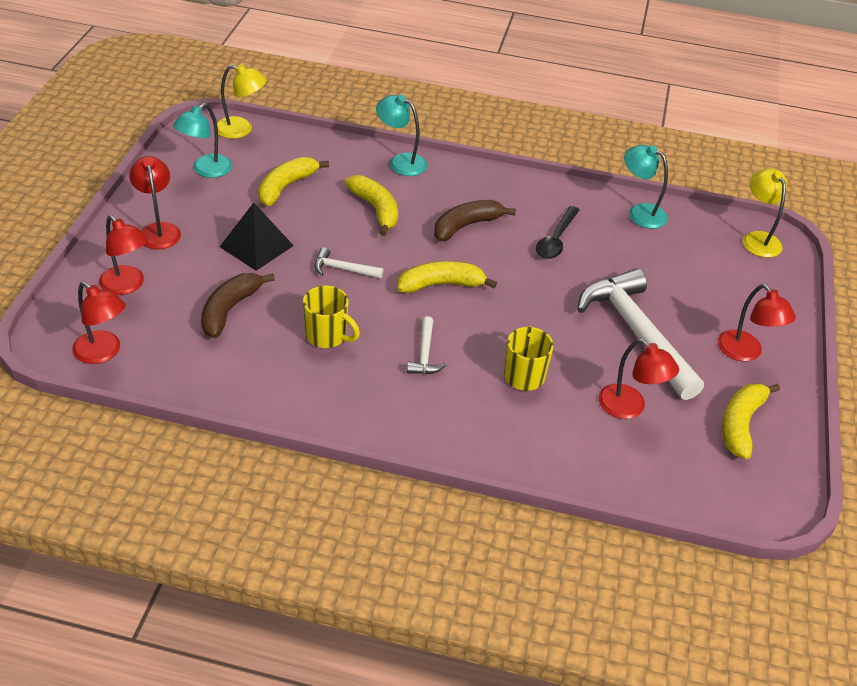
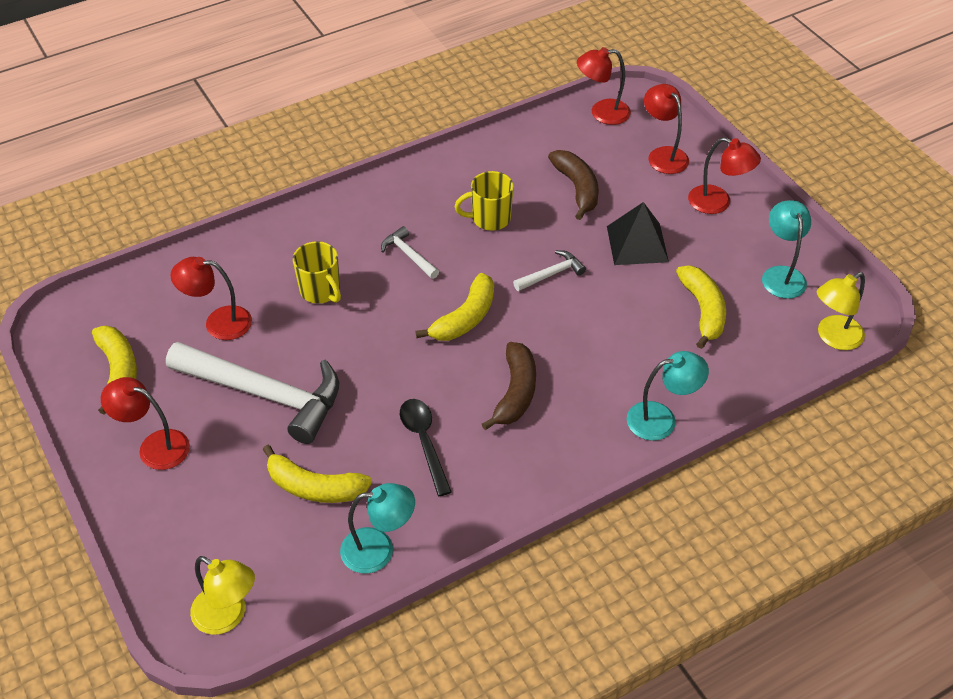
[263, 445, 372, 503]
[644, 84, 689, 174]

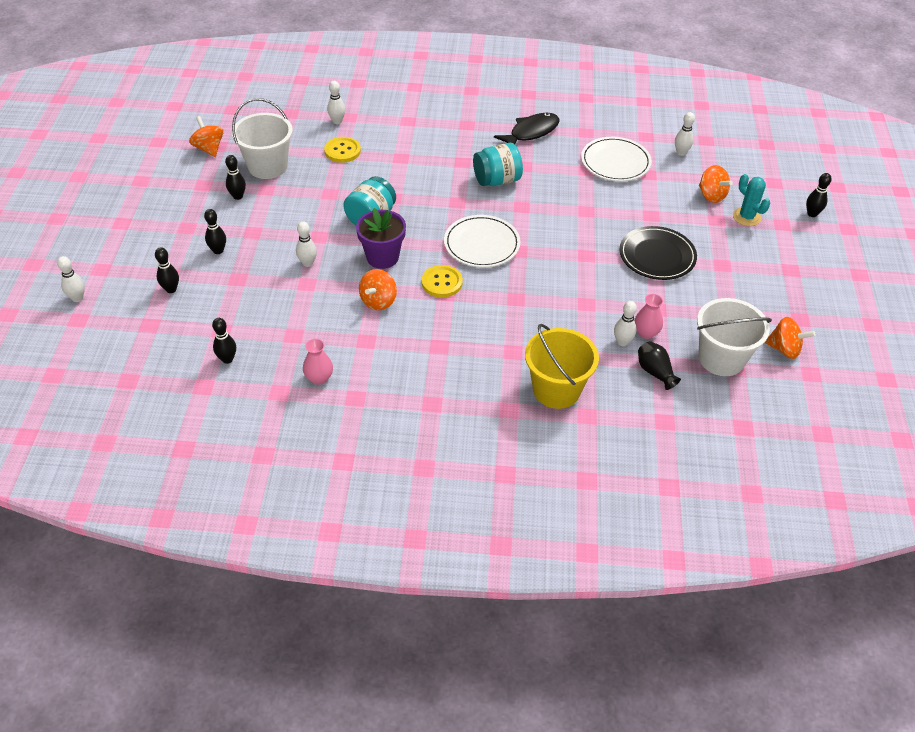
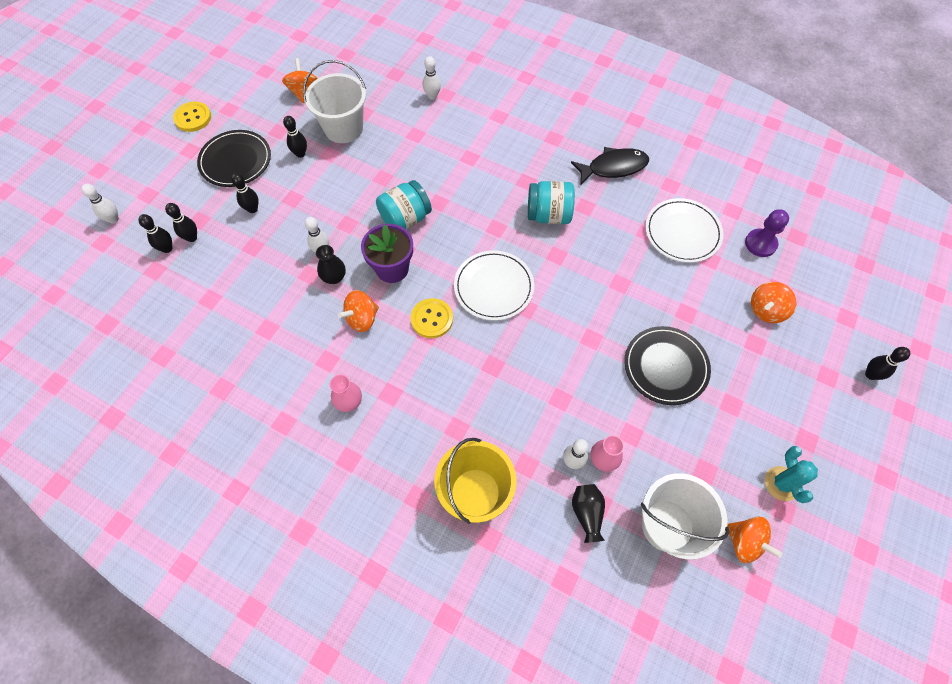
[138, 214, 172, 253]
[173, 102, 211, 132]
[197, 130, 271, 187]
[316, 245, 346, 284]
[330, 375, 362, 412]
[745, 209, 789, 257]
[751, 282, 797, 323]
[765, 446, 818, 503]

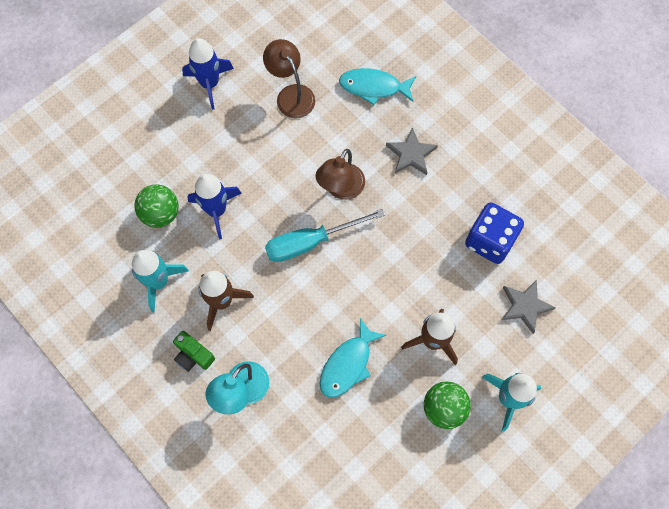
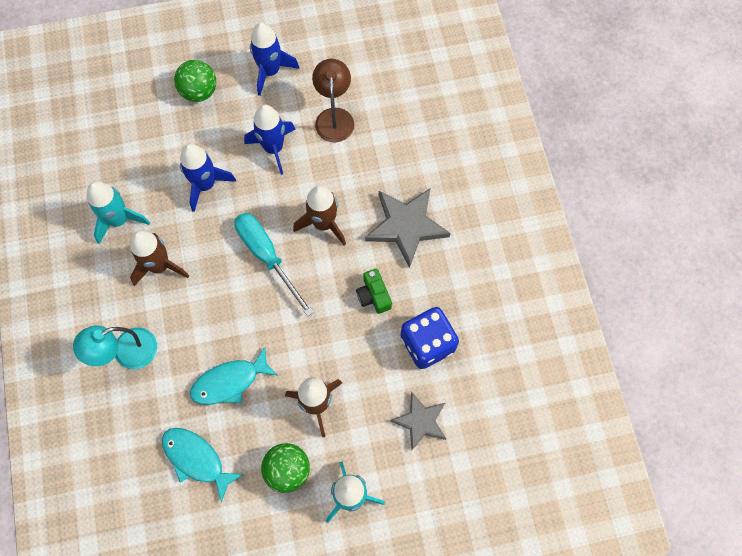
[162, 428, 244, 502]
[174, 60, 216, 102]
[234, 213, 314, 317]
[244, 105, 295, 175]
[293, 186, 346, 246]
[356, 268, 392, 314]
[365, 189, 451, 268]

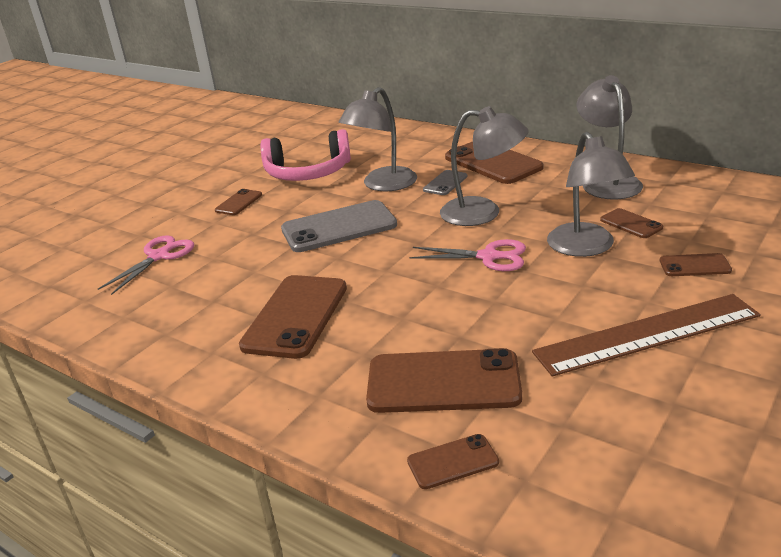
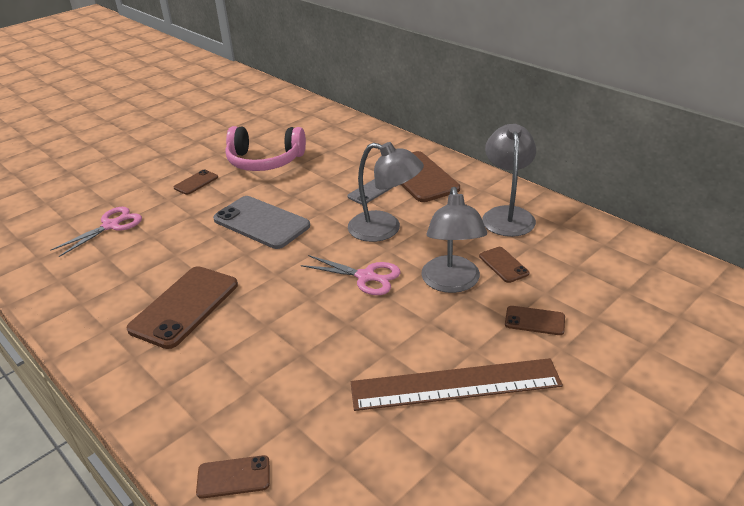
[213, 196, 310, 249]
[338, 87, 417, 191] (first image)
[366, 348, 522, 413] (first image)

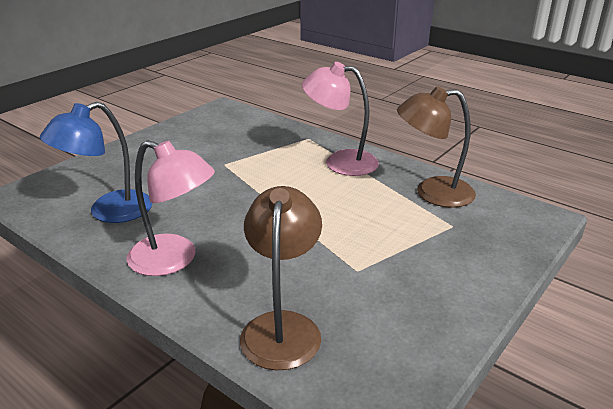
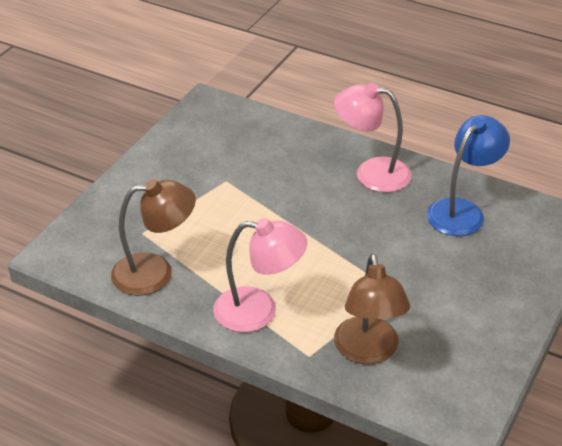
[334, 253, 410, 364]

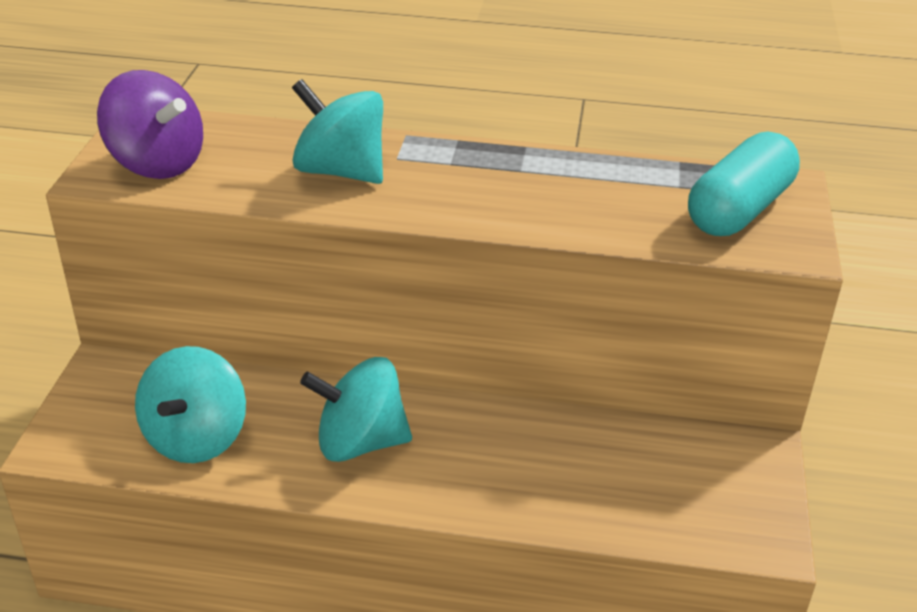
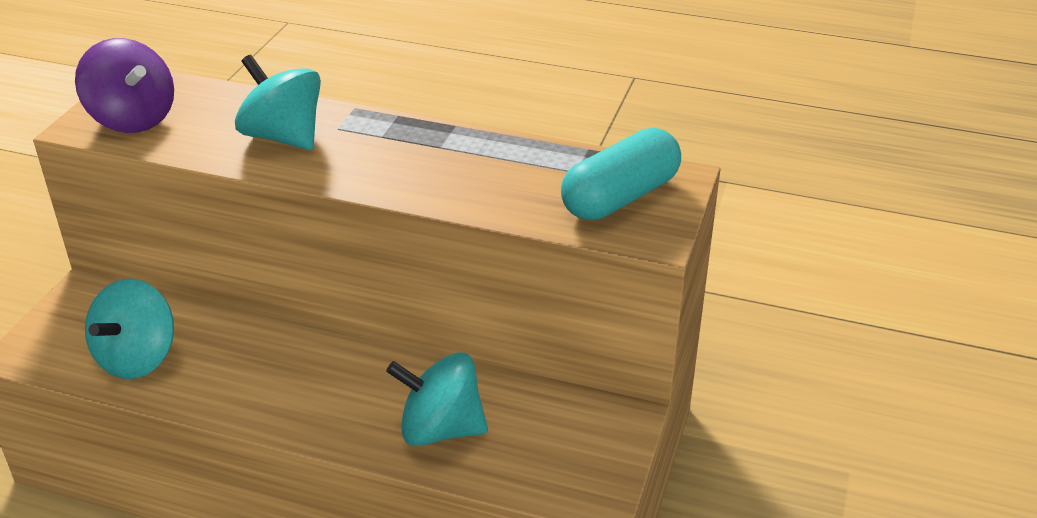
[386, 352, 488, 446]

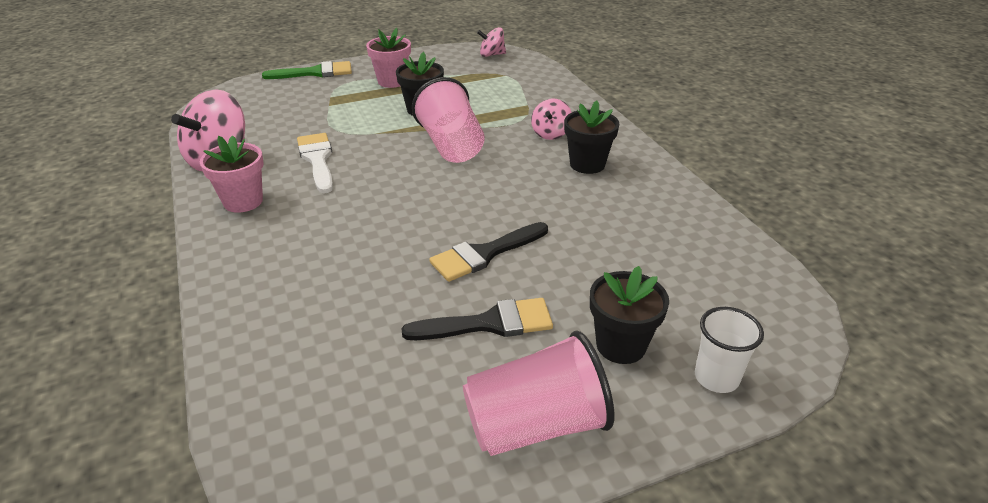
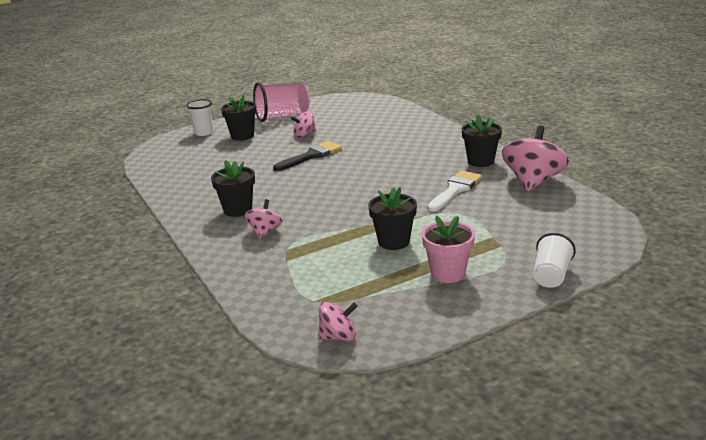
[290, 111, 316, 138]
[428, 170, 482, 212]
[462, 114, 502, 167]
[533, 233, 576, 288]
[412, 77, 485, 163] (first image)

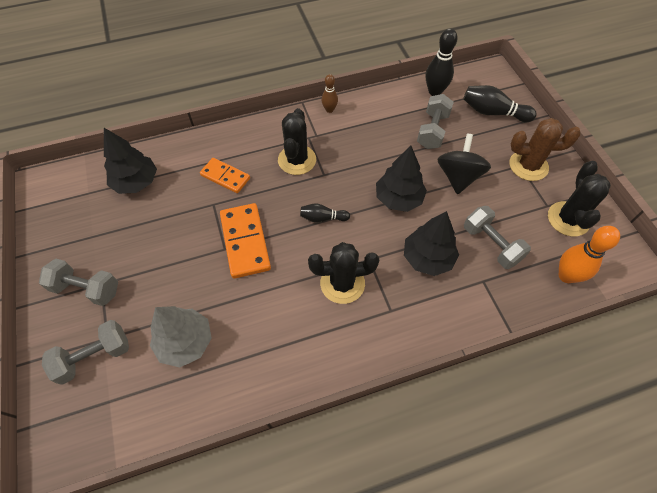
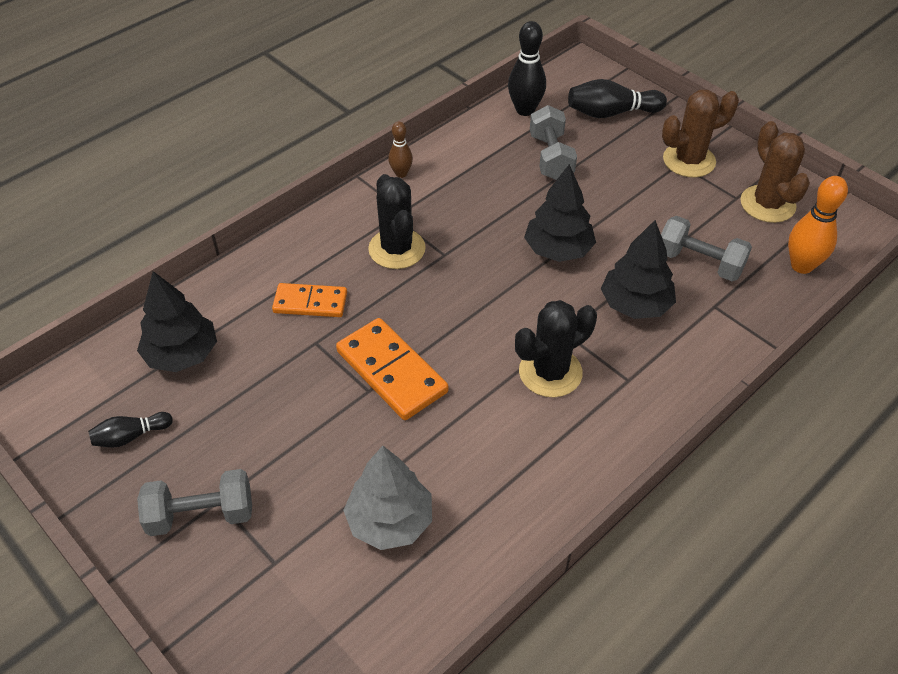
[88, 412, 173, 447]
[741, 121, 810, 223]
[42, 320, 129, 385] (first image)
[438, 134, 491, 194] (first image)

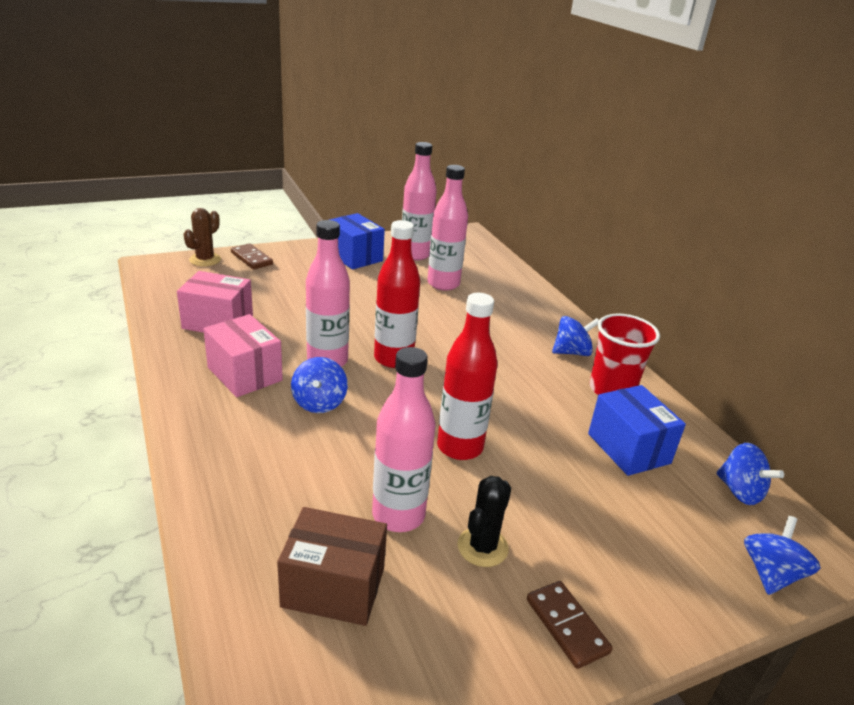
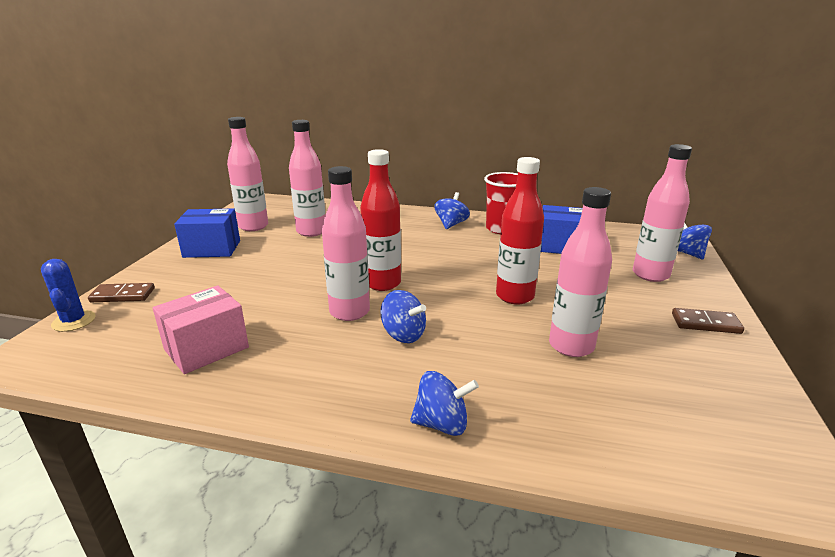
[41, 259, 95, 332]
[410, 371, 479, 436]
[633, 144, 692, 282]
[203, 314, 283, 397] (first image)
[277, 507, 387, 626] (first image)
[457, 476, 511, 567] (first image)

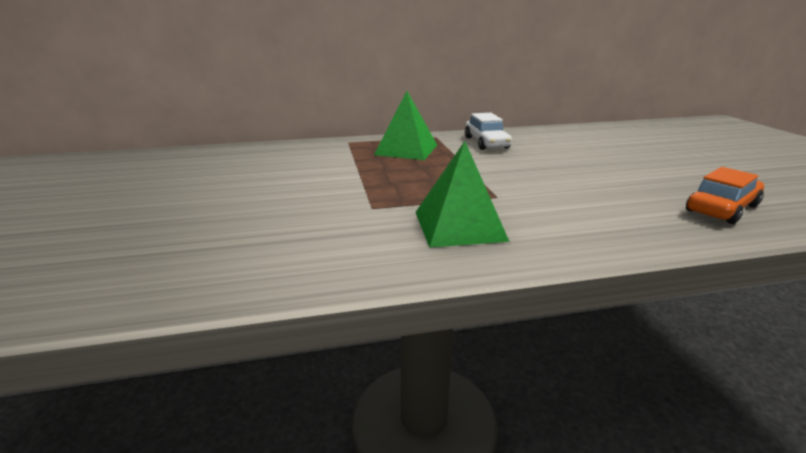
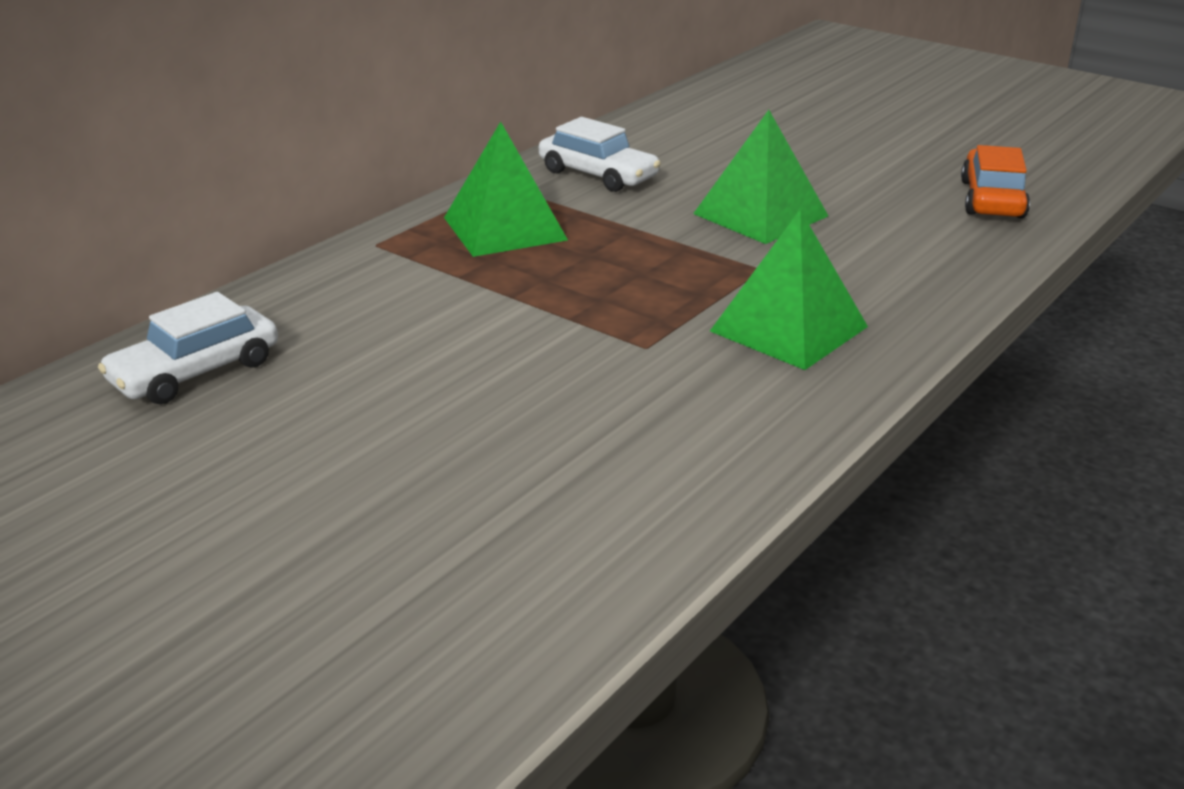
[98, 292, 278, 404]
[693, 110, 828, 244]

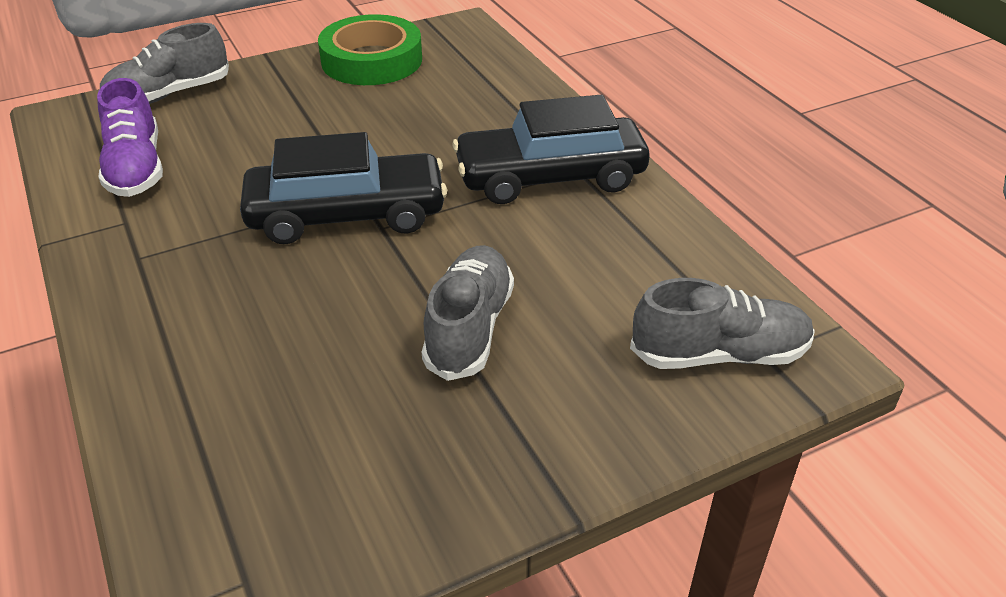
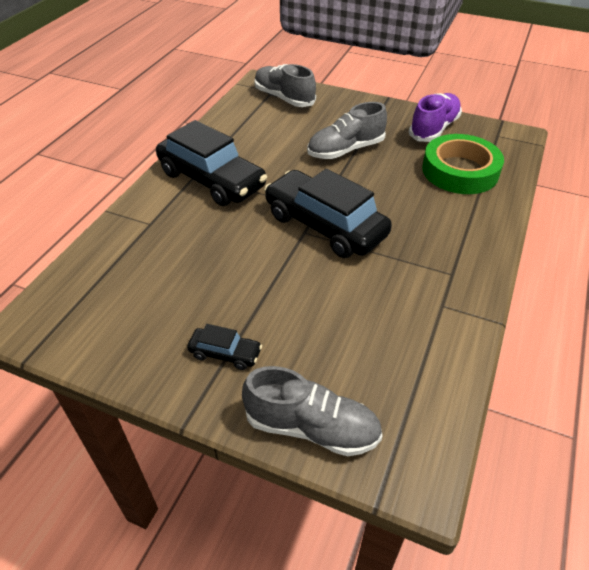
[187, 324, 262, 370]
[409, 93, 462, 142]
[422, 134, 504, 194]

